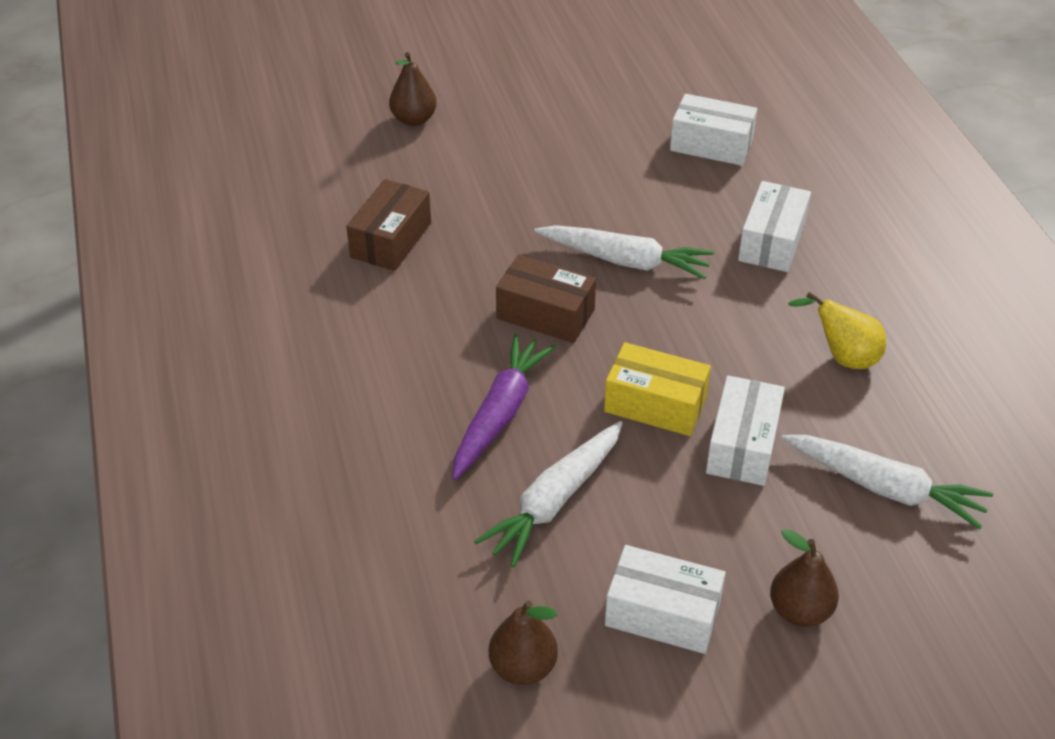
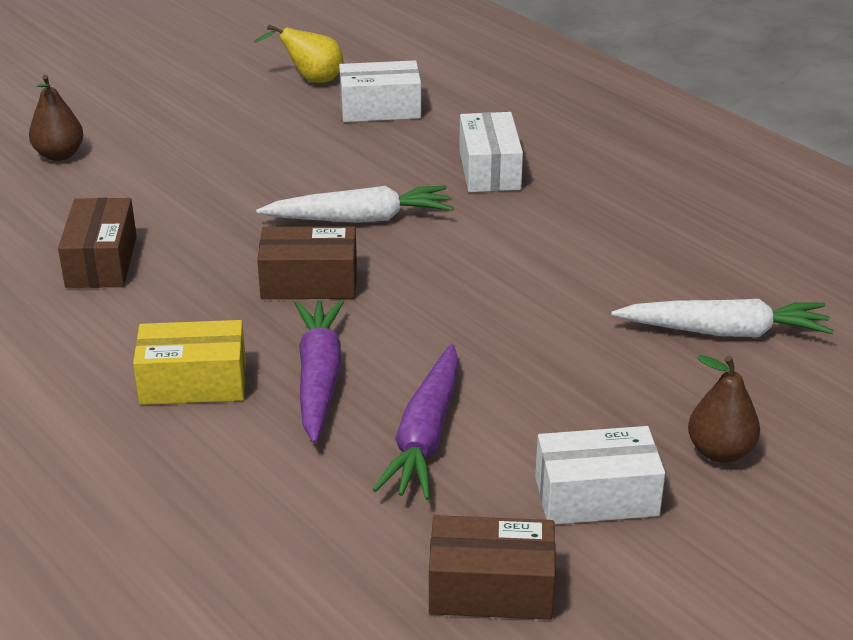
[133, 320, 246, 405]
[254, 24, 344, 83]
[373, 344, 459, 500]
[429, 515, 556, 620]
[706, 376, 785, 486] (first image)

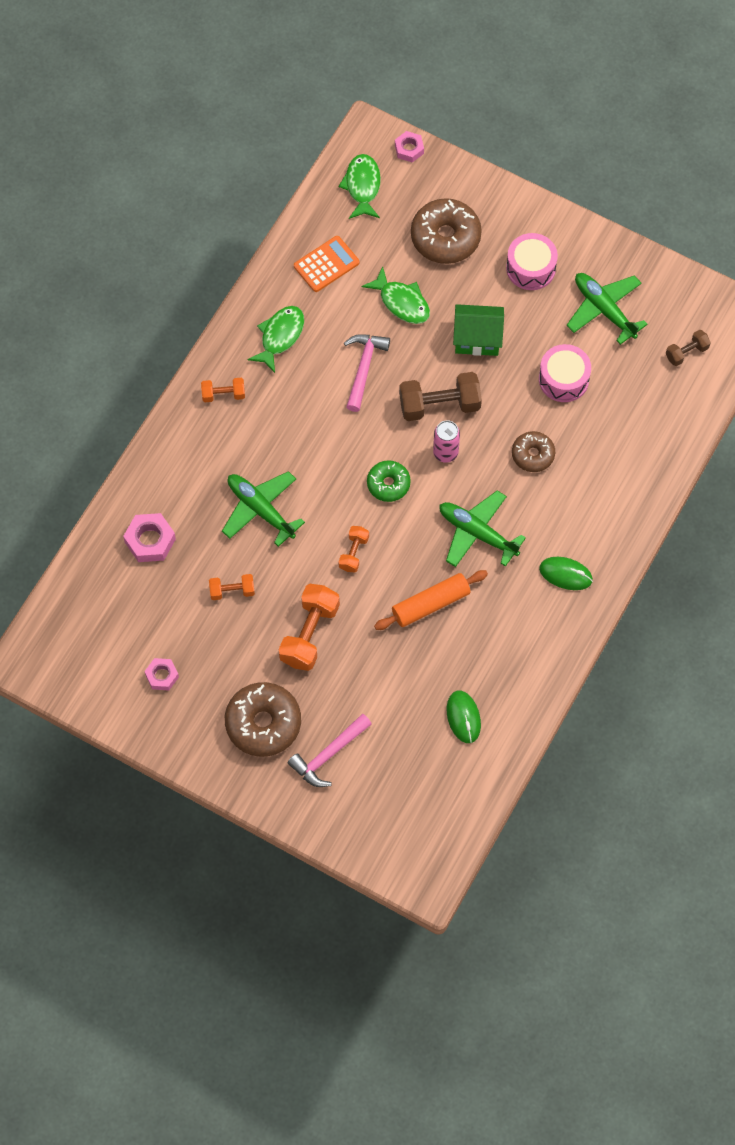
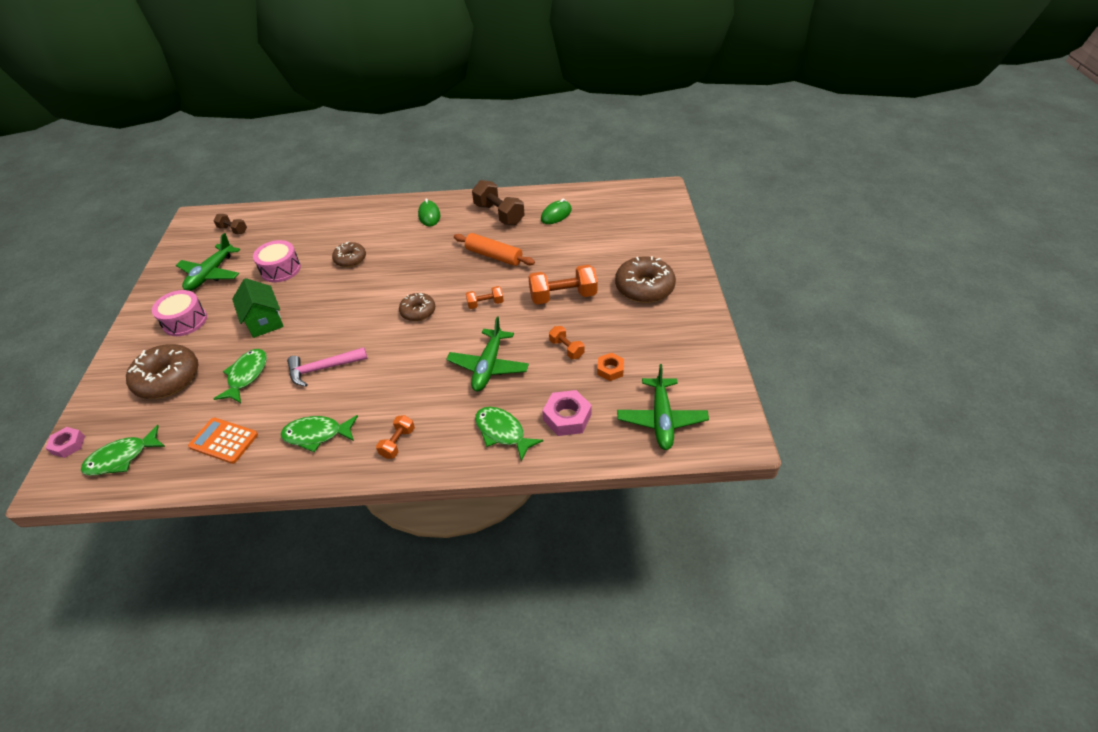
[376, 415, 415, 459]
[399, 293, 435, 321]
[472, 180, 525, 225]
[475, 407, 543, 461]
[597, 353, 624, 381]
[617, 364, 709, 450]
[144, 658, 179, 690] (first image)
[288, 714, 372, 787] (first image)
[433, 420, 460, 463] (first image)

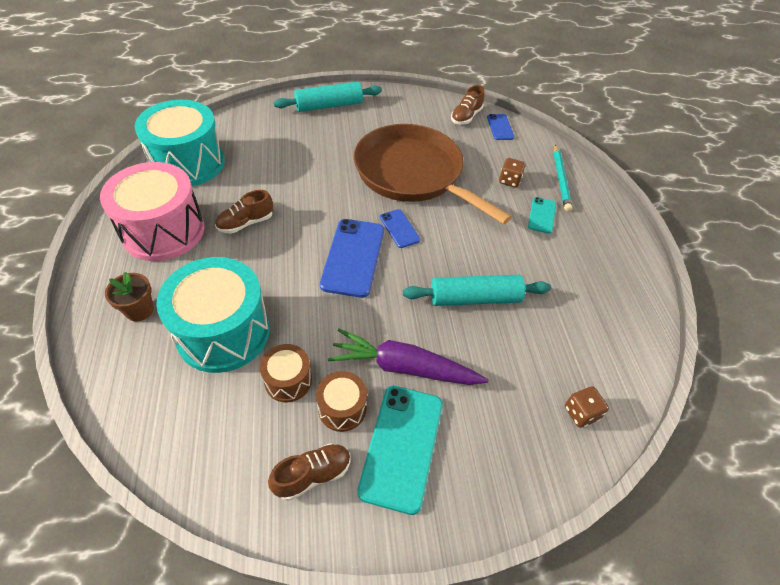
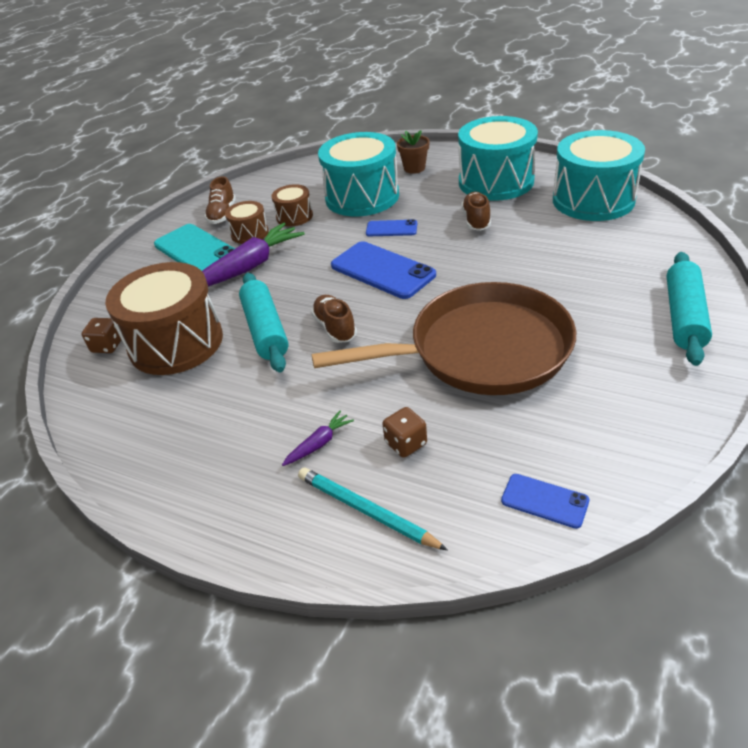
[105, 262, 223, 375]
[239, 273, 289, 373]
[282, 411, 354, 466]
[311, 295, 357, 343]
[366, 219, 417, 236]
[458, 116, 538, 201]

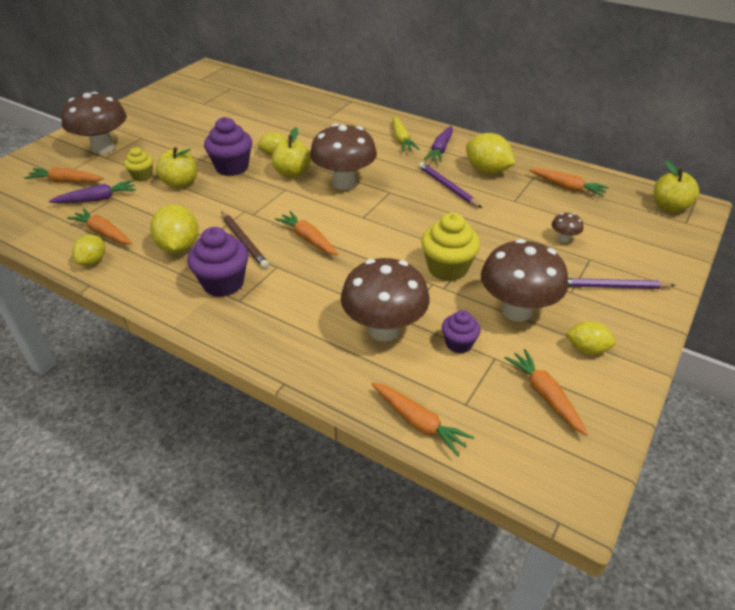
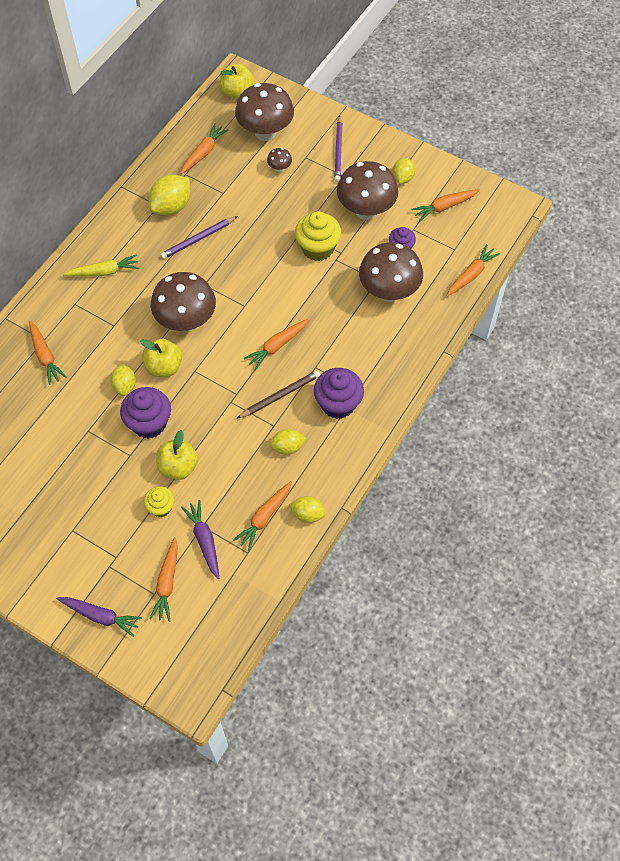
[29, 321, 67, 385]
[57, 597, 142, 637]
[235, 83, 294, 141]
[270, 429, 306, 455]

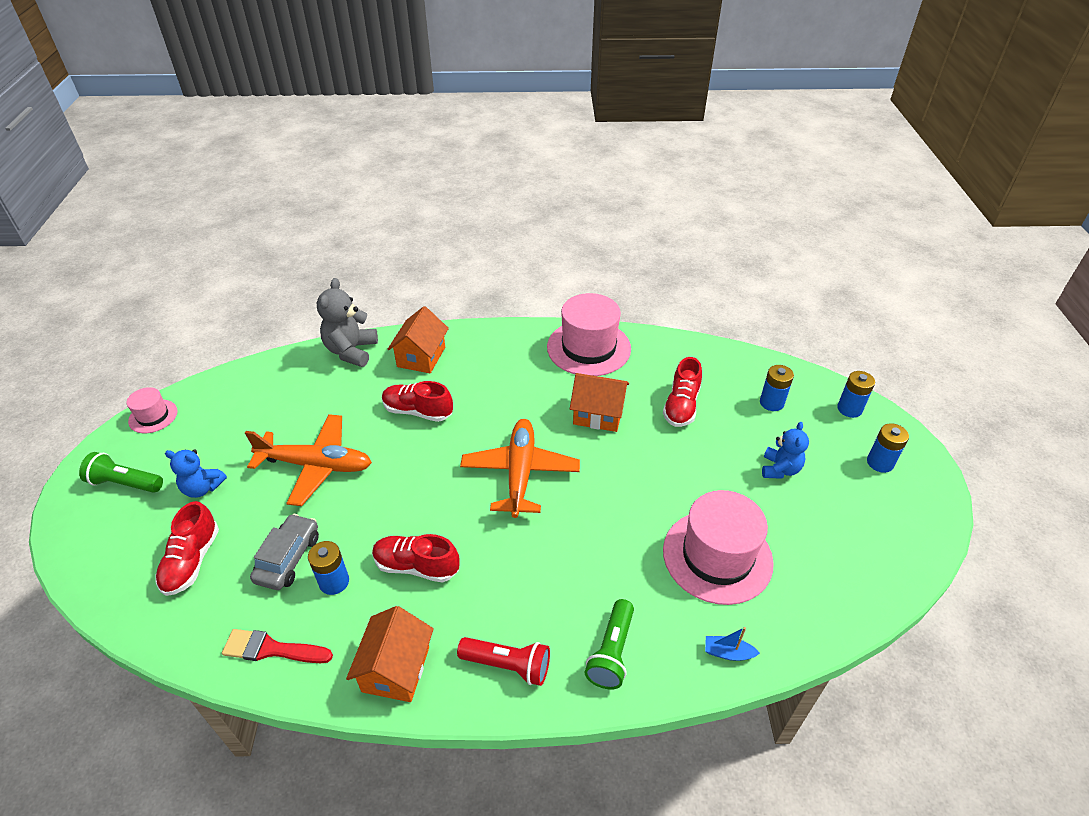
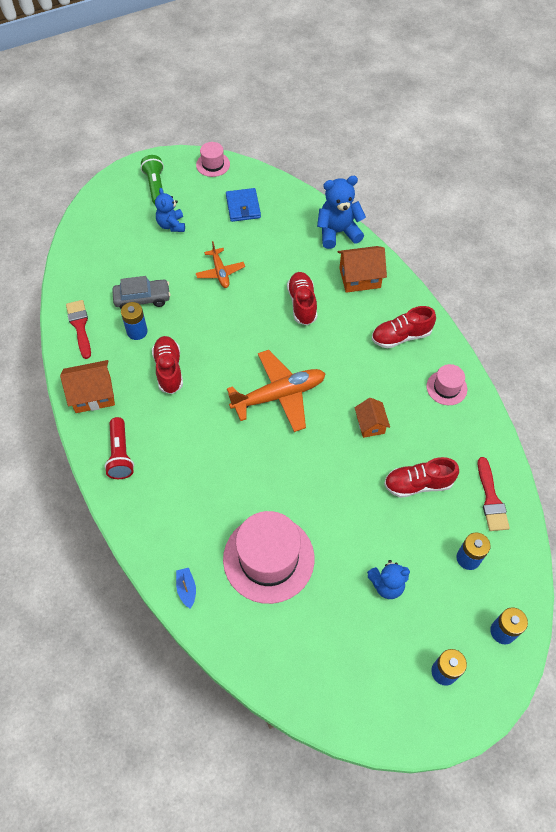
[196, 241, 245, 288]
[226, 188, 261, 222]
[317, 176, 366, 249]
[354, 398, 390, 438]
[372, 306, 436, 349]
[427, 364, 467, 405]
[478, 457, 510, 531]
[585, 599, 634, 690] (first image)

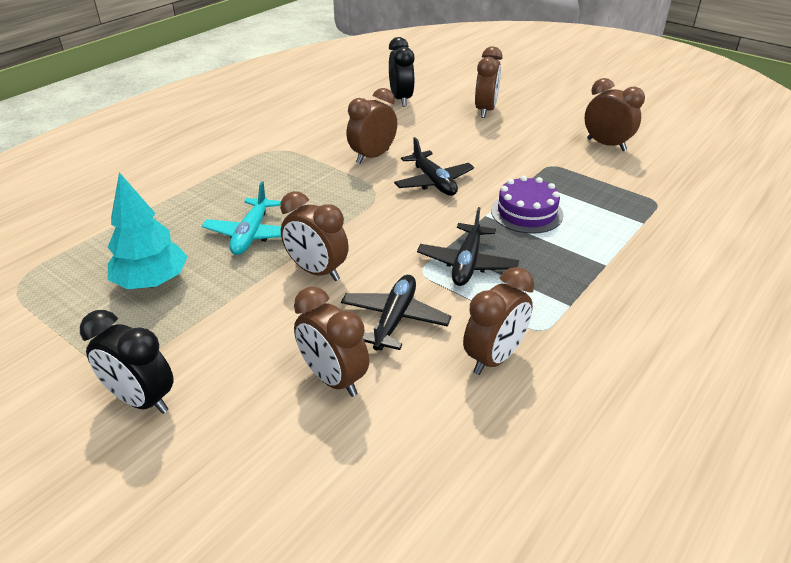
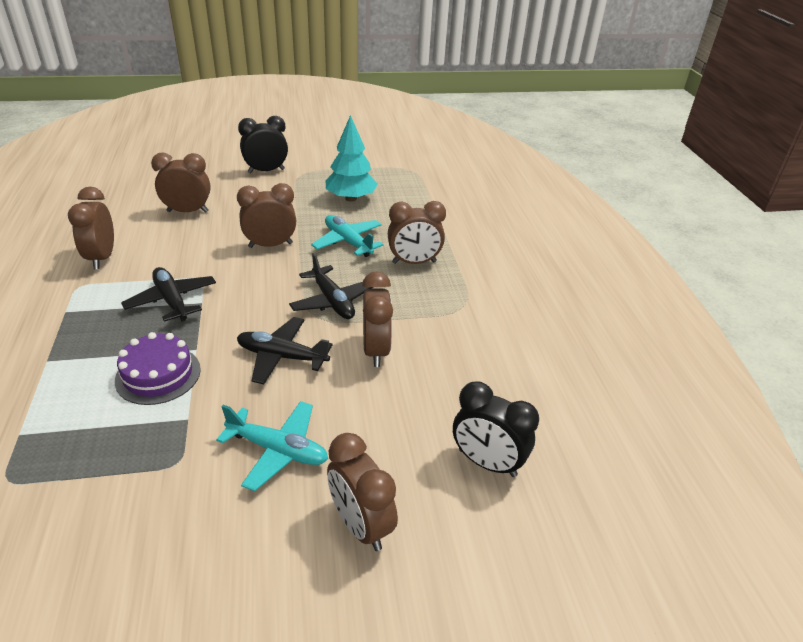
[216, 401, 328, 491]
[289, 253, 374, 319]
[388, 201, 446, 264]

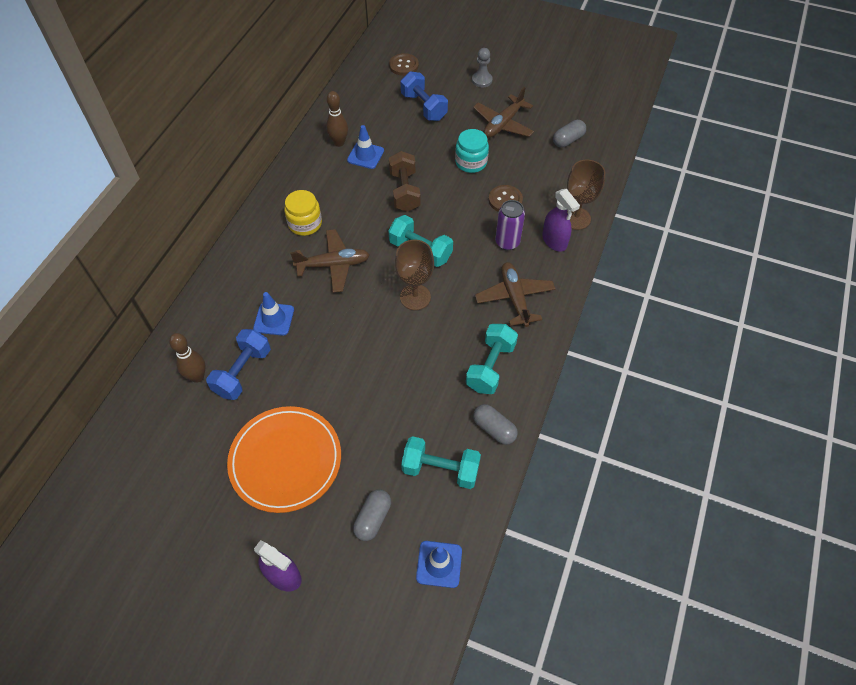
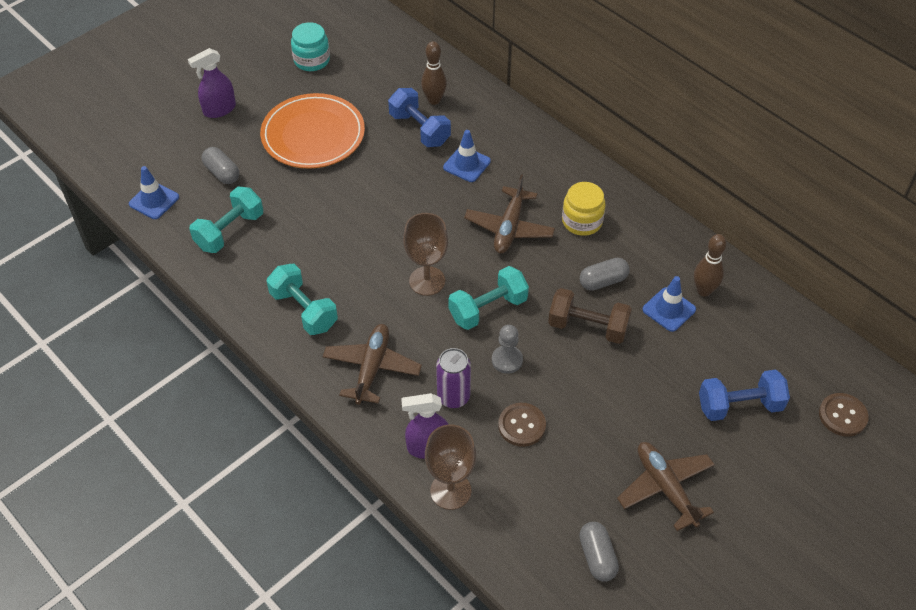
[291, 22, 330, 71]
[322, 324, 422, 405]
[492, 325, 523, 374]
[580, 258, 630, 291]

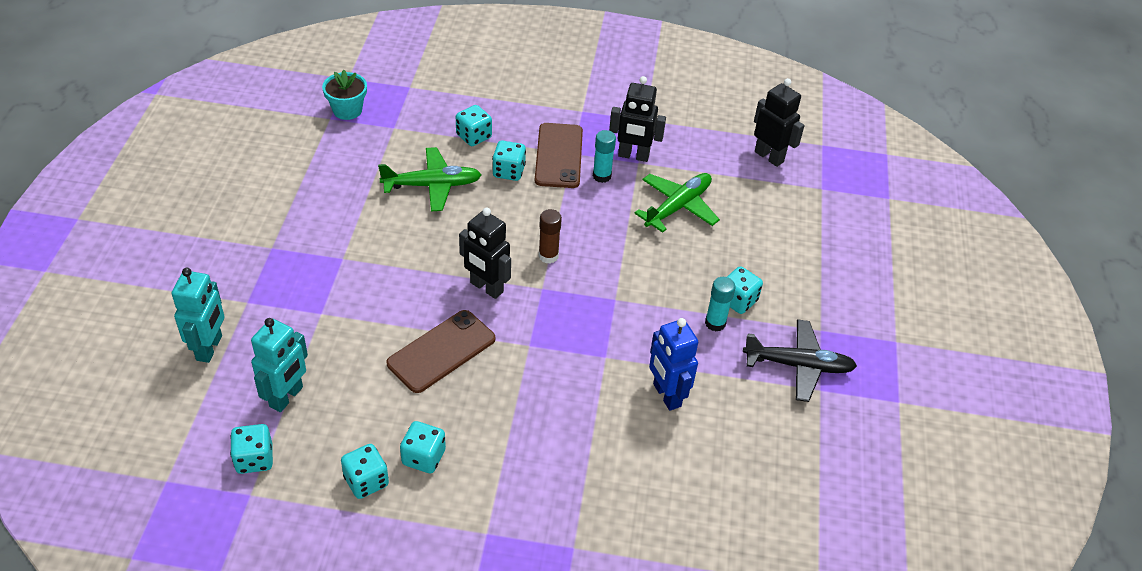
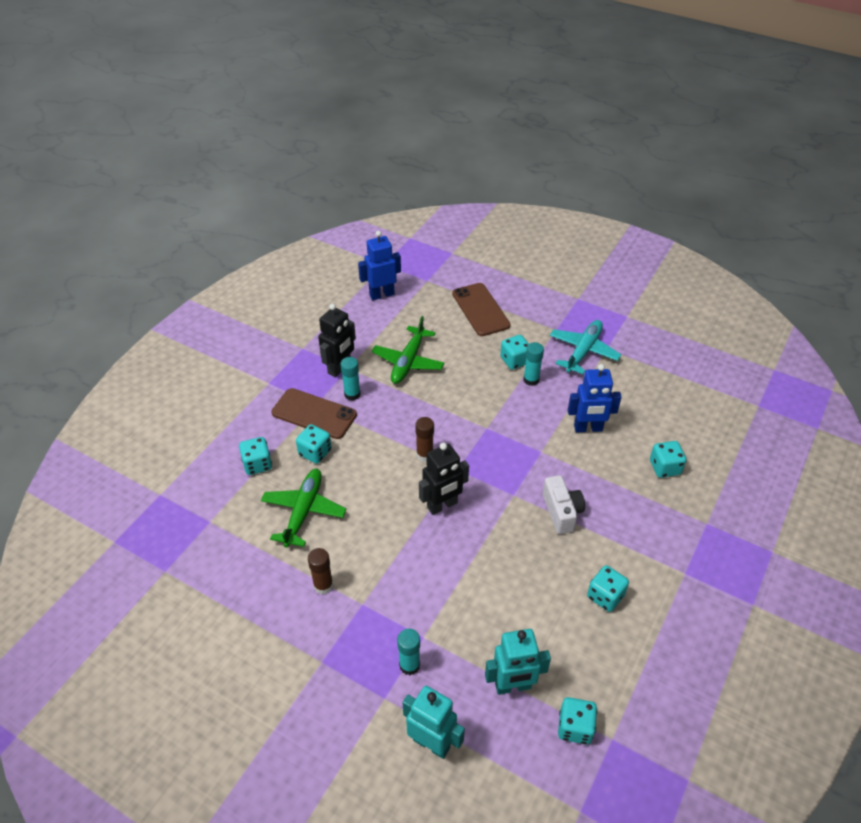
[308, 548, 333, 594]
[358, 231, 401, 300]
[372, 316, 444, 384]
[397, 629, 420, 675]
[452, 283, 510, 336]
[485, 629, 551, 695]
[543, 475, 585, 534]
[550, 320, 621, 374]
[650, 441, 687, 478]
[322, 70, 367, 120] (first image)

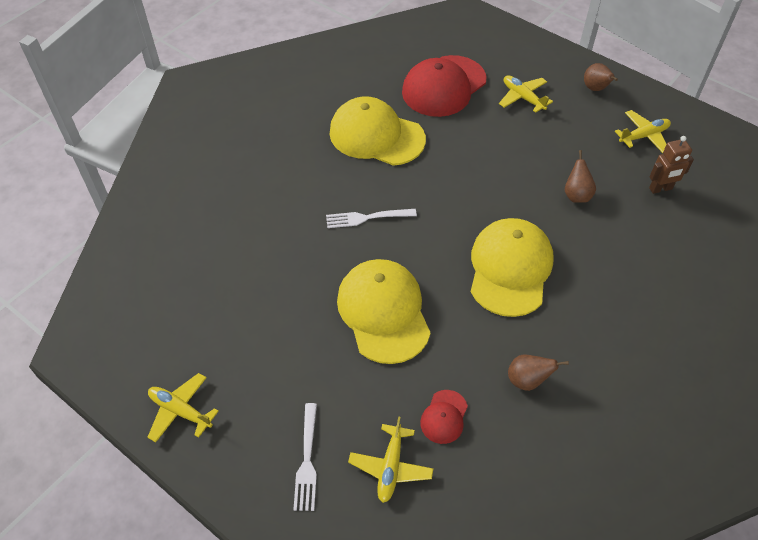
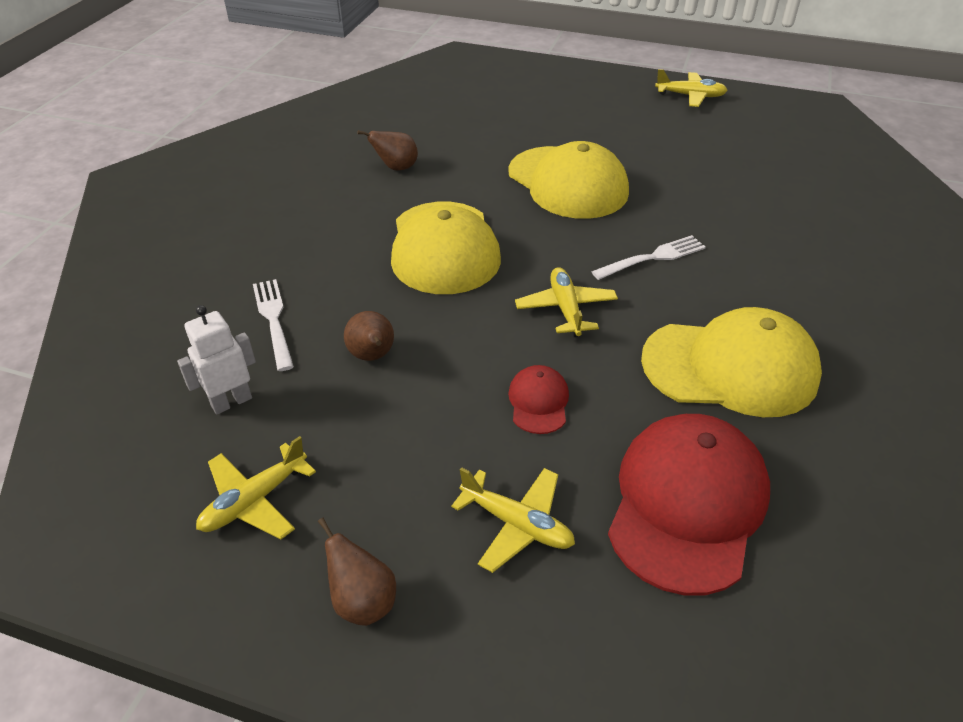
[177, 305, 256, 414]
[253, 279, 294, 371]
[508, 365, 569, 434]
[515, 267, 618, 337]

